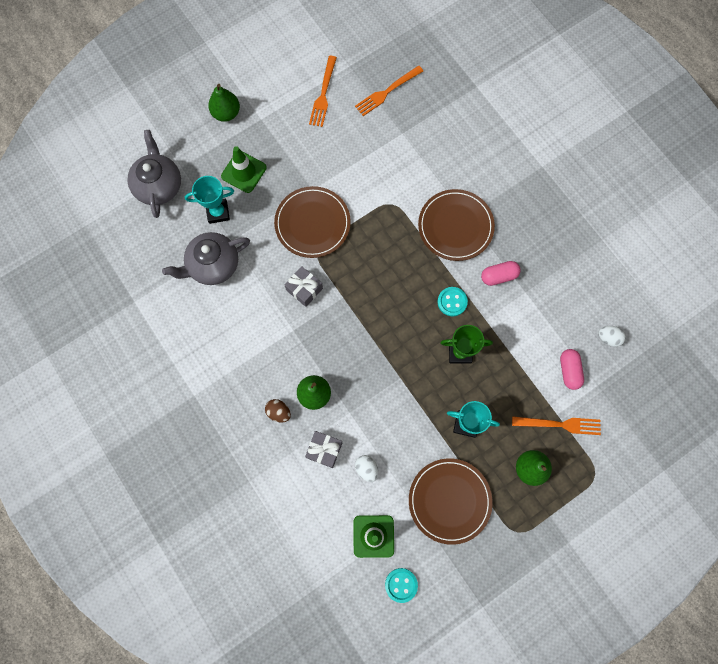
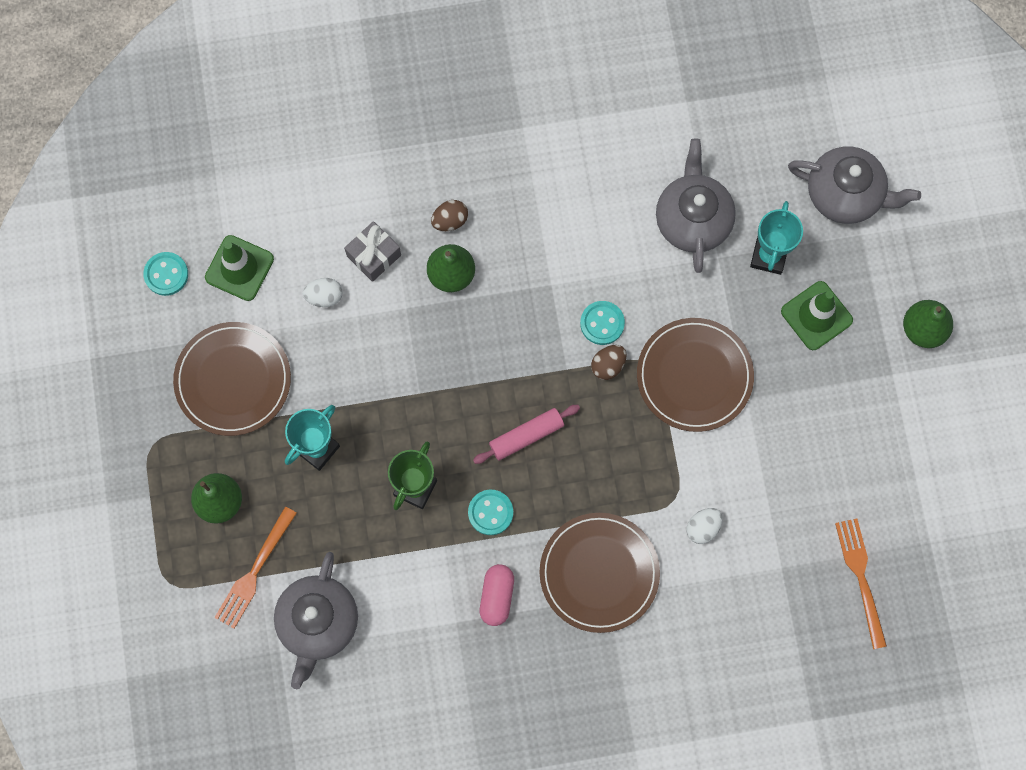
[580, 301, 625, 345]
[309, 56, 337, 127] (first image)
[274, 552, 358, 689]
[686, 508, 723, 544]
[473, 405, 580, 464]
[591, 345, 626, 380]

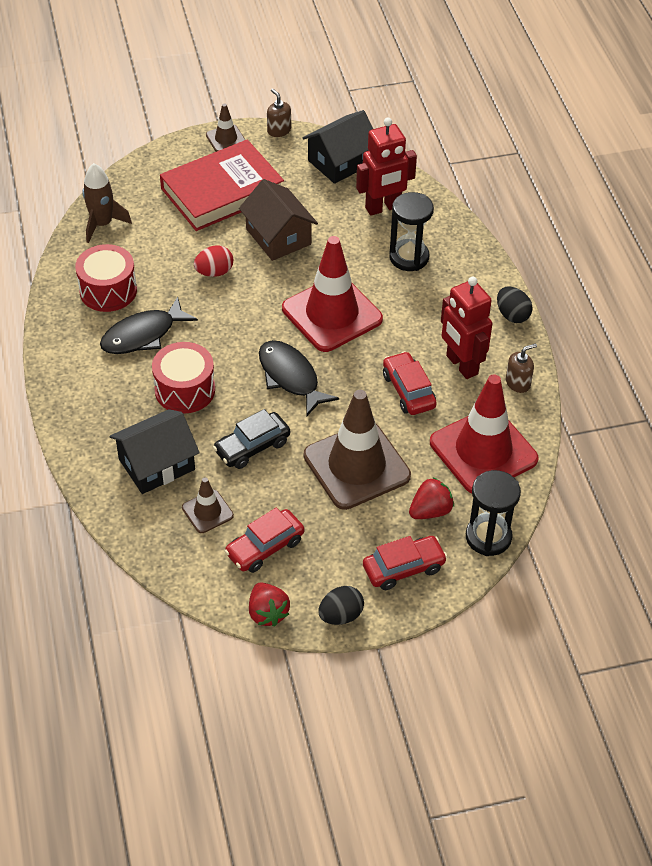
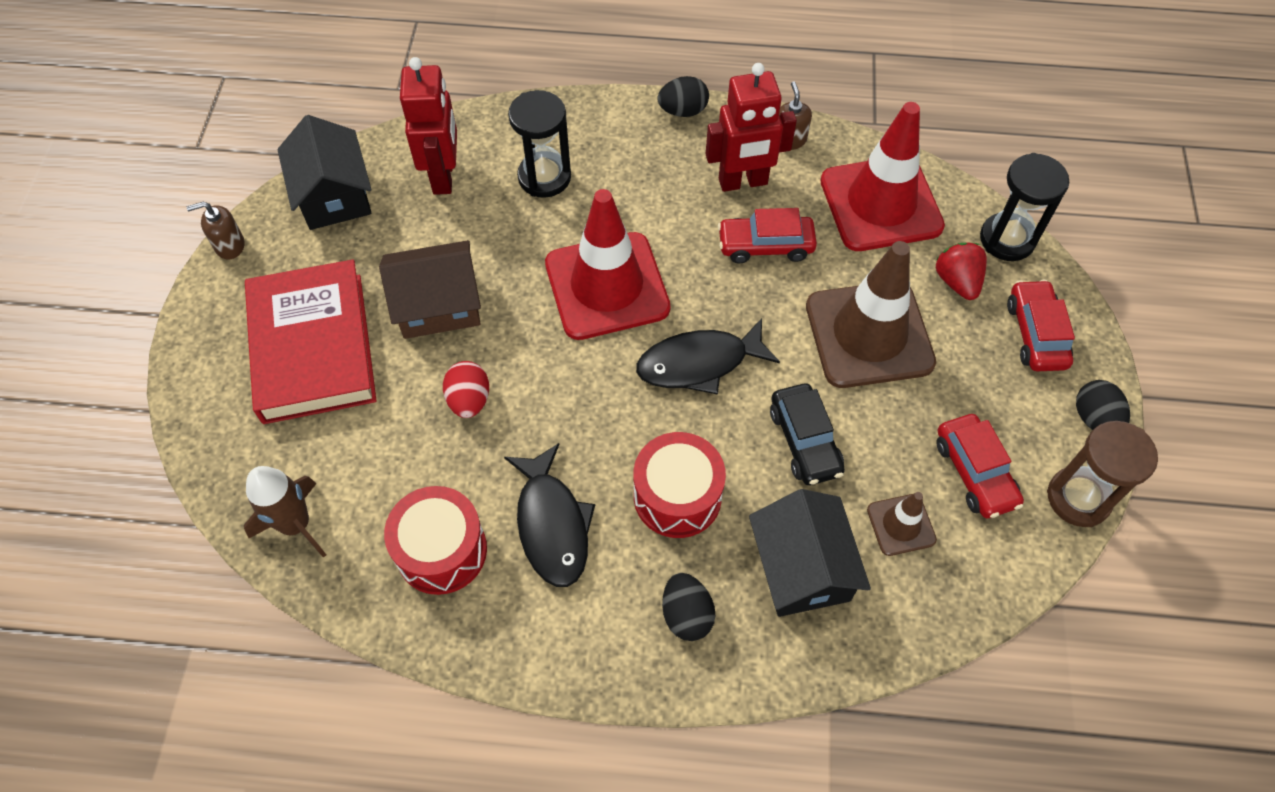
[206, 103, 245, 152] (first image)
[1047, 421, 1158, 527]
[662, 573, 715, 641]

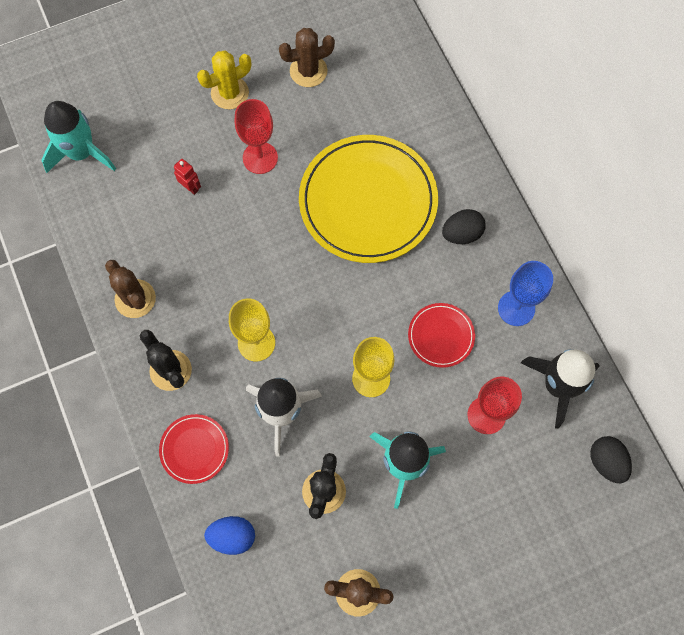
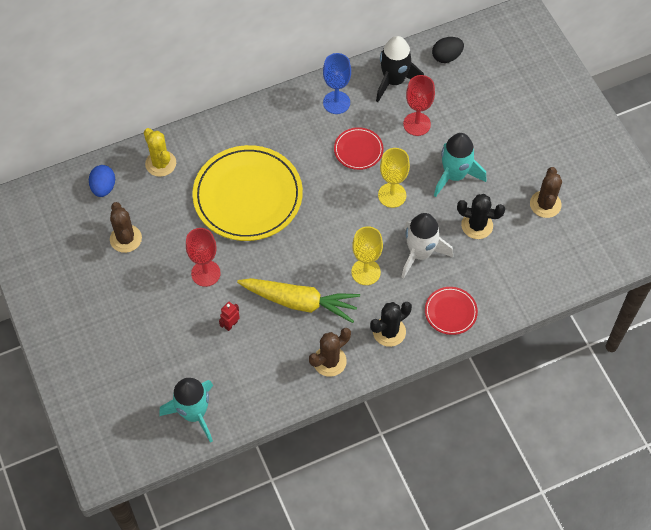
[144, 128, 176, 177]
[89, 165, 115, 197]
[442, 209, 486, 244] (first image)
[237, 278, 360, 323]

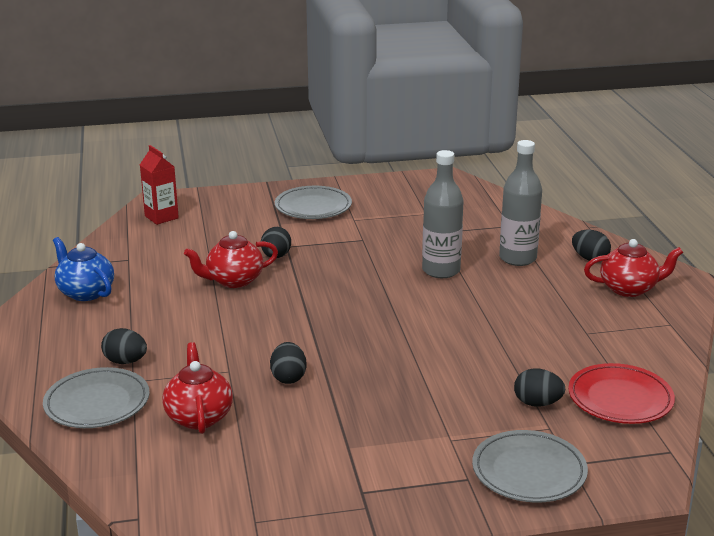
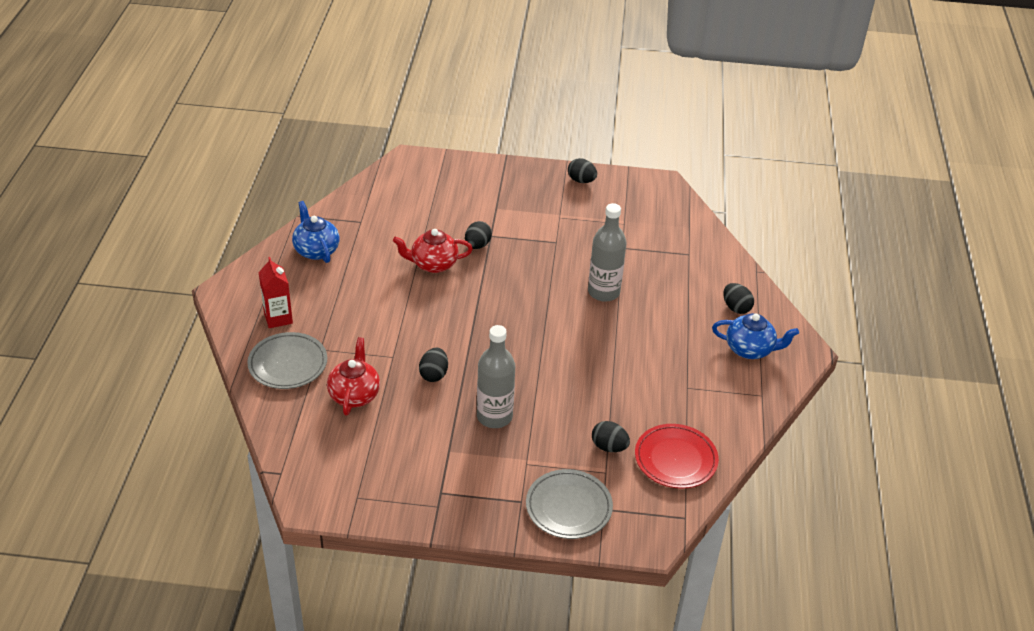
[568, 158, 597, 183]
[258, 257, 293, 328]
[275, 186, 352, 219] (first image)
[477, 325, 515, 428]
[712, 313, 799, 359]

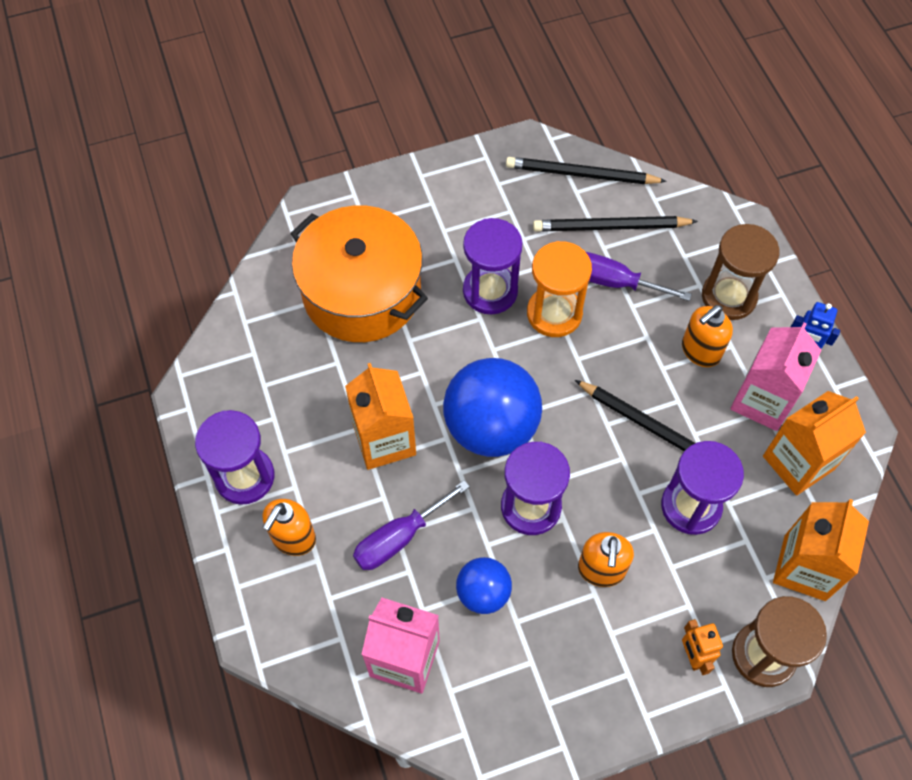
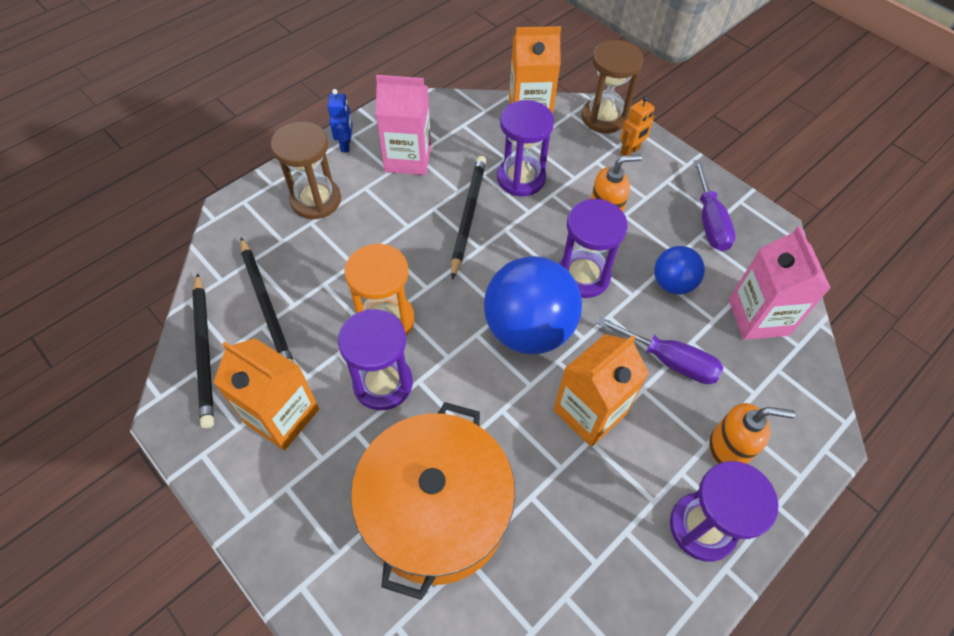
[693, 160, 736, 251]
[682, 305, 733, 367] (first image)
[213, 338, 319, 451]

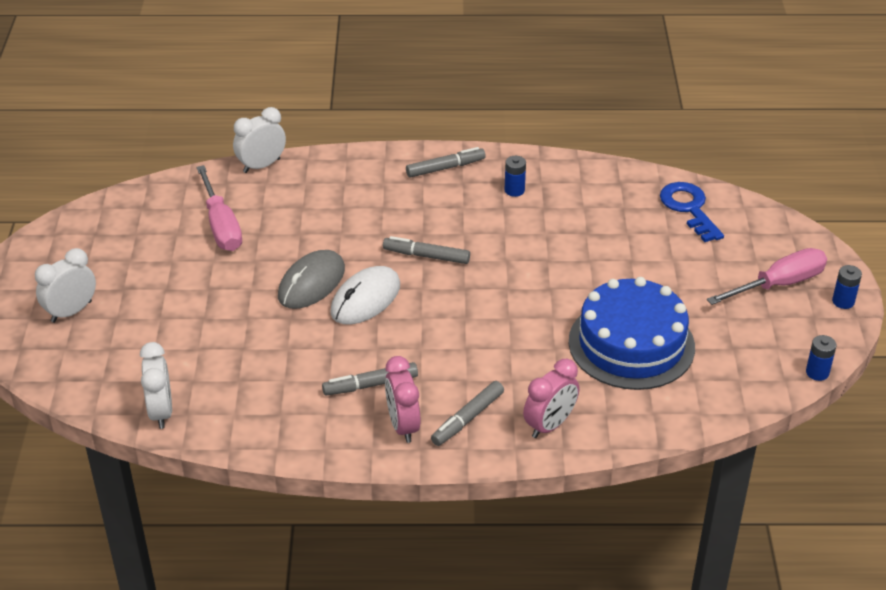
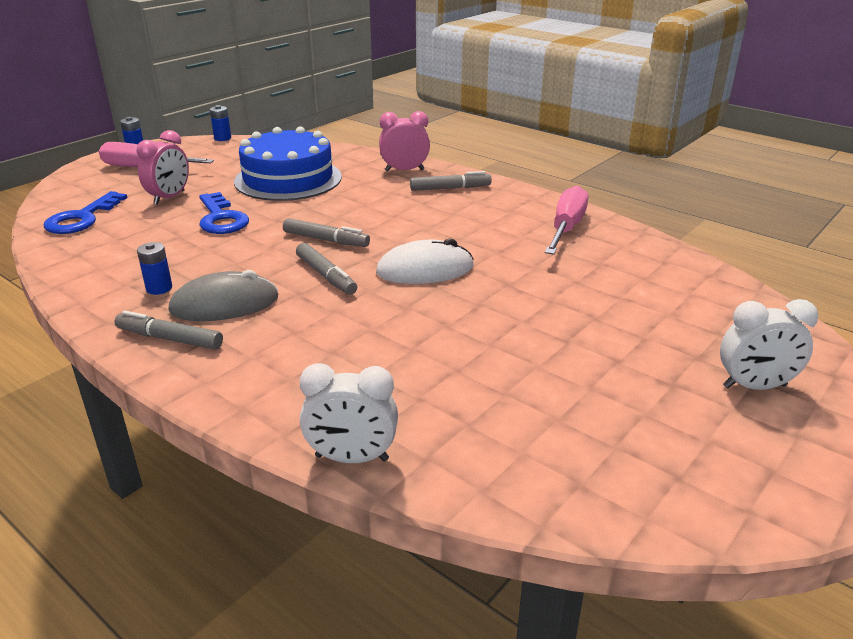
[140, 342, 172, 429] (first image)
[545, 185, 588, 254]
[168, 270, 278, 321]
[283, 218, 370, 247]
[137, 130, 189, 205]
[199, 192, 249, 234]

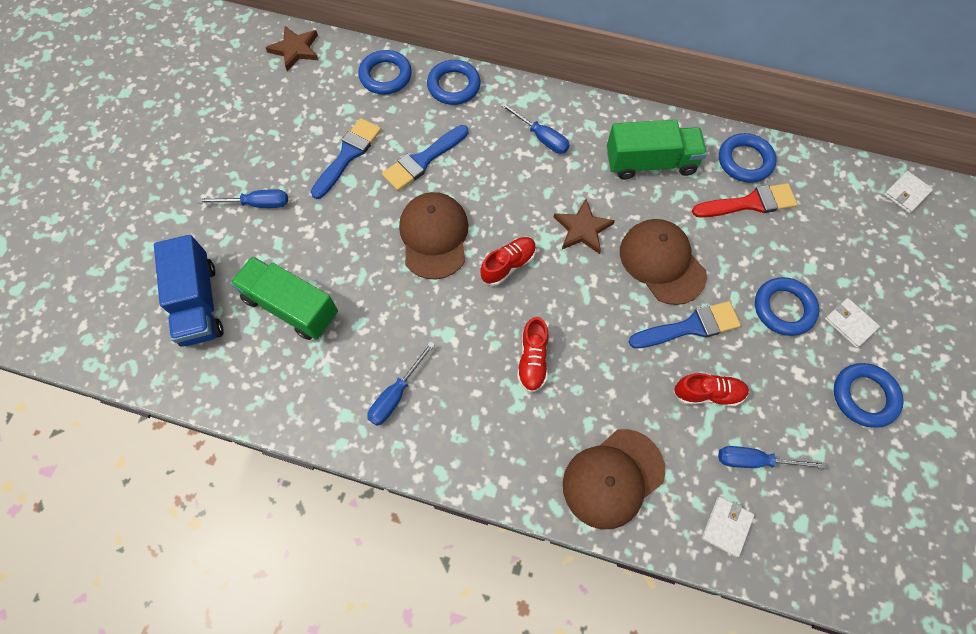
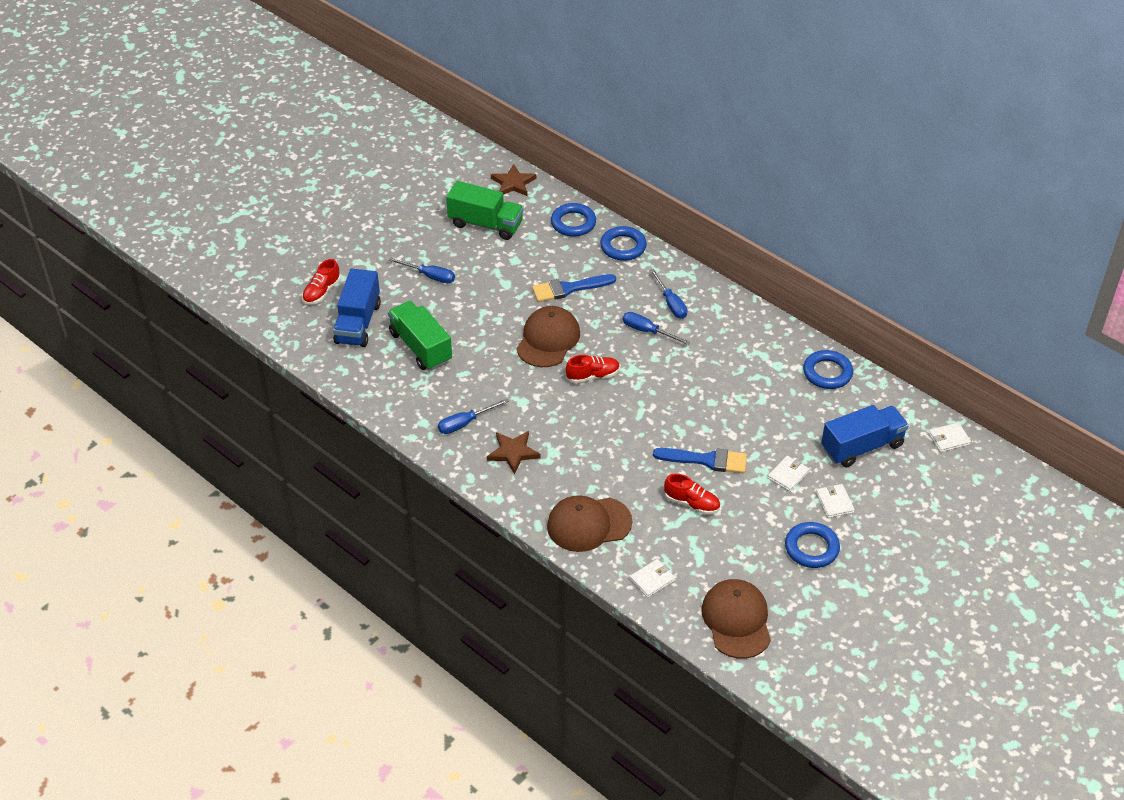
[311, 118, 381, 199] (first image)
[302, 259, 341, 305]
[487, 431, 541, 474]
[446, 181, 524, 240]
[701, 579, 771, 659]
[692, 183, 797, 218] (first image)
[623, 312, 690, 345]
[768, 456, 810, 492]
[821, 405, 909, 467]

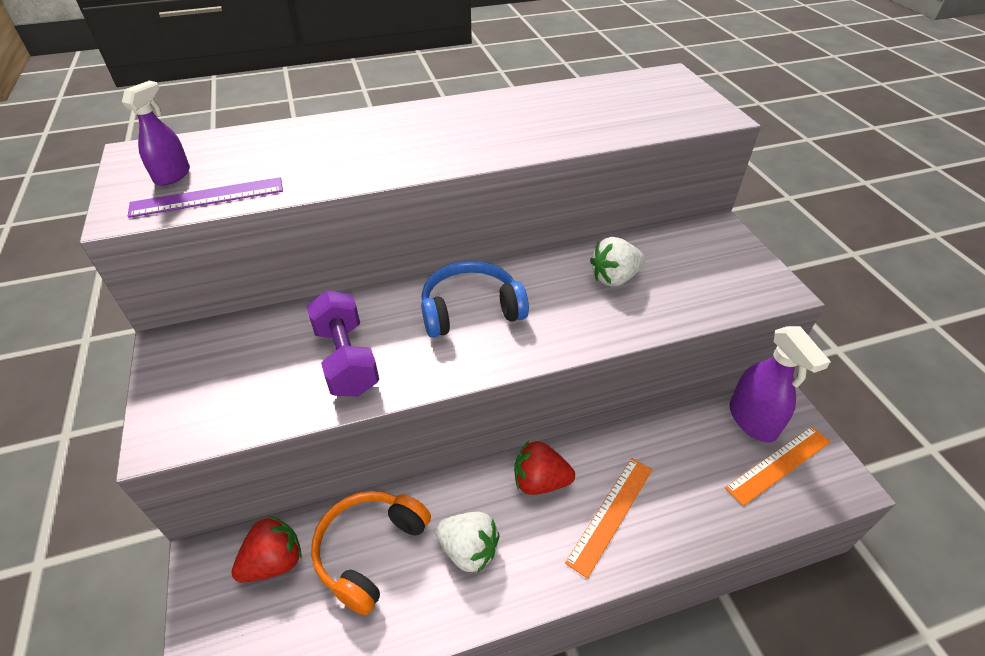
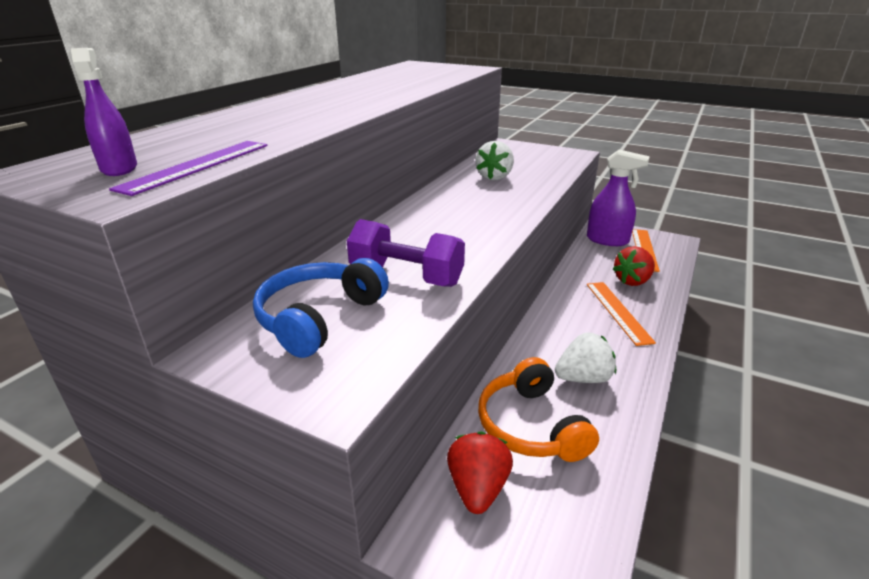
[253, 258, 389, 358]
[613, 246, 655, 286]

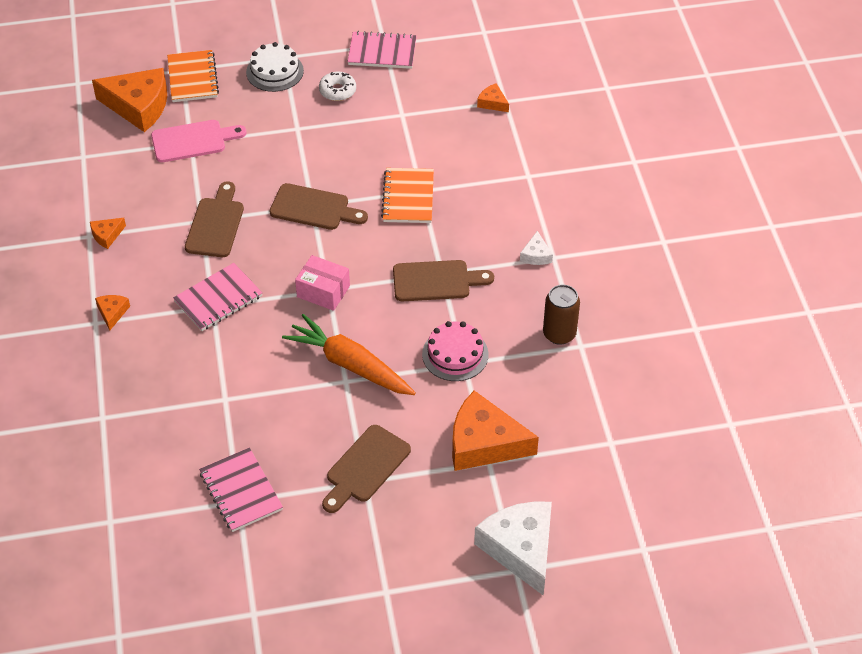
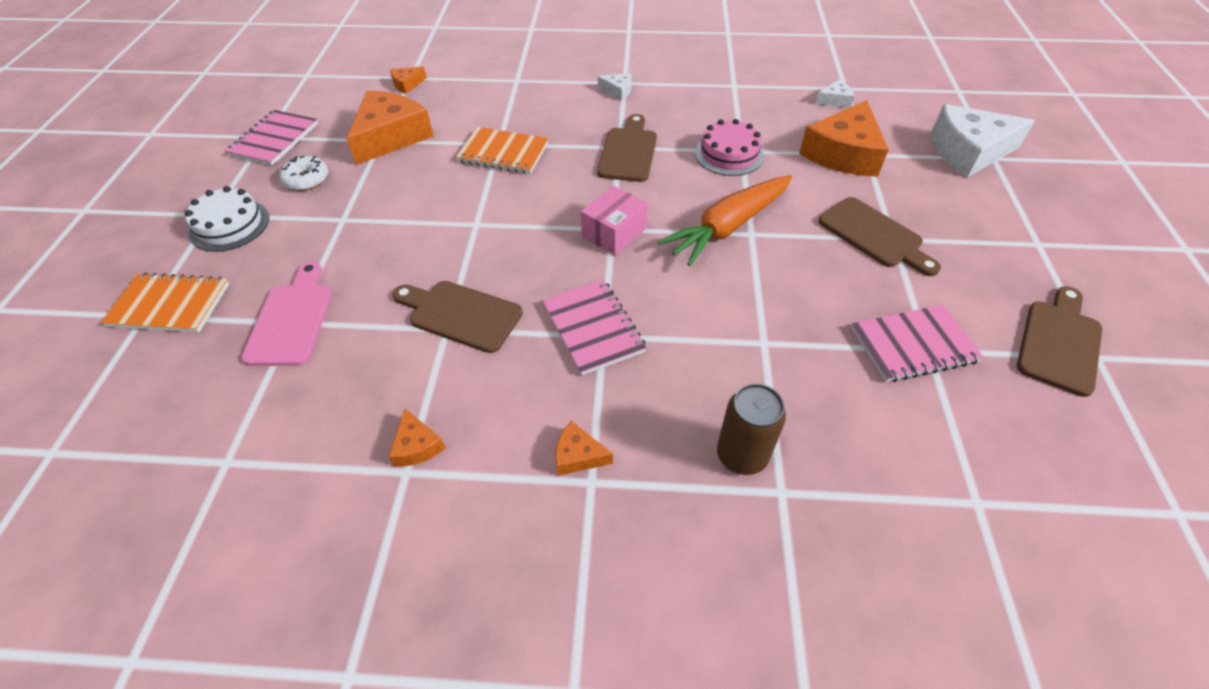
[347, 91, 434, 165]
[1017, 286, 1102, 397]
[717, 384, 786, 475]
[815, 80, 855, 108]

